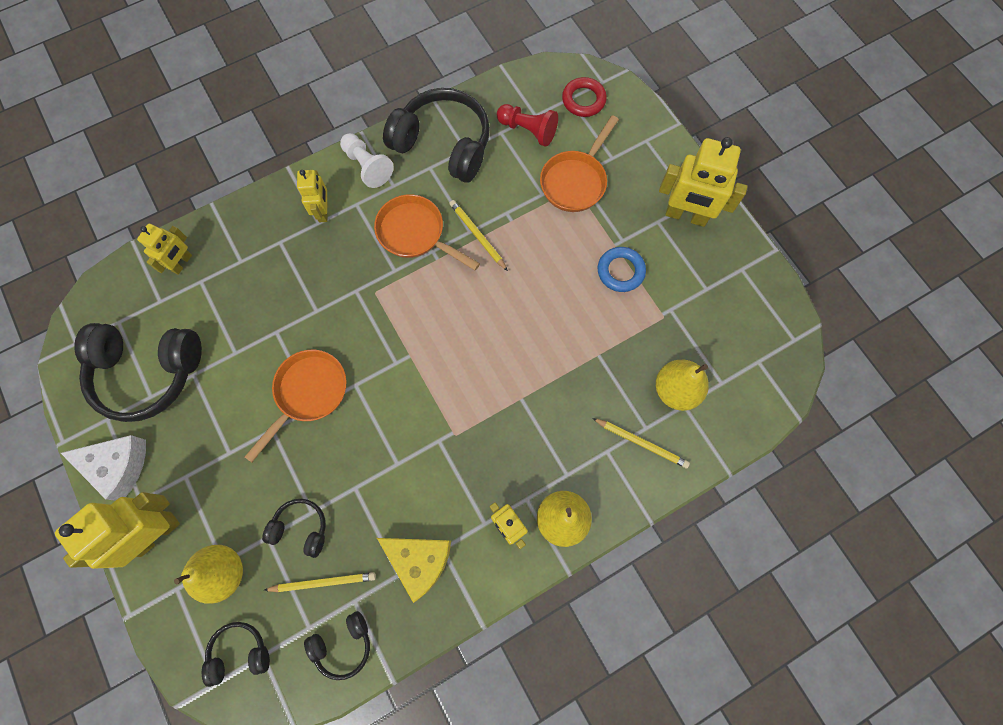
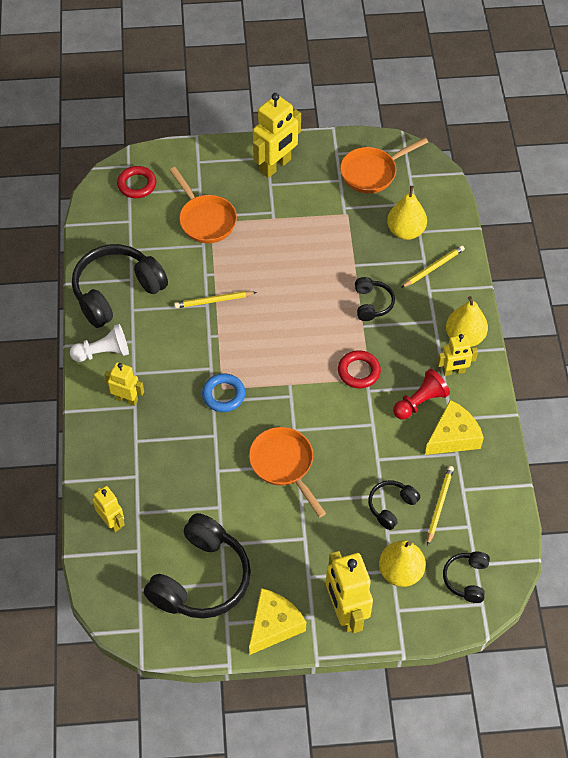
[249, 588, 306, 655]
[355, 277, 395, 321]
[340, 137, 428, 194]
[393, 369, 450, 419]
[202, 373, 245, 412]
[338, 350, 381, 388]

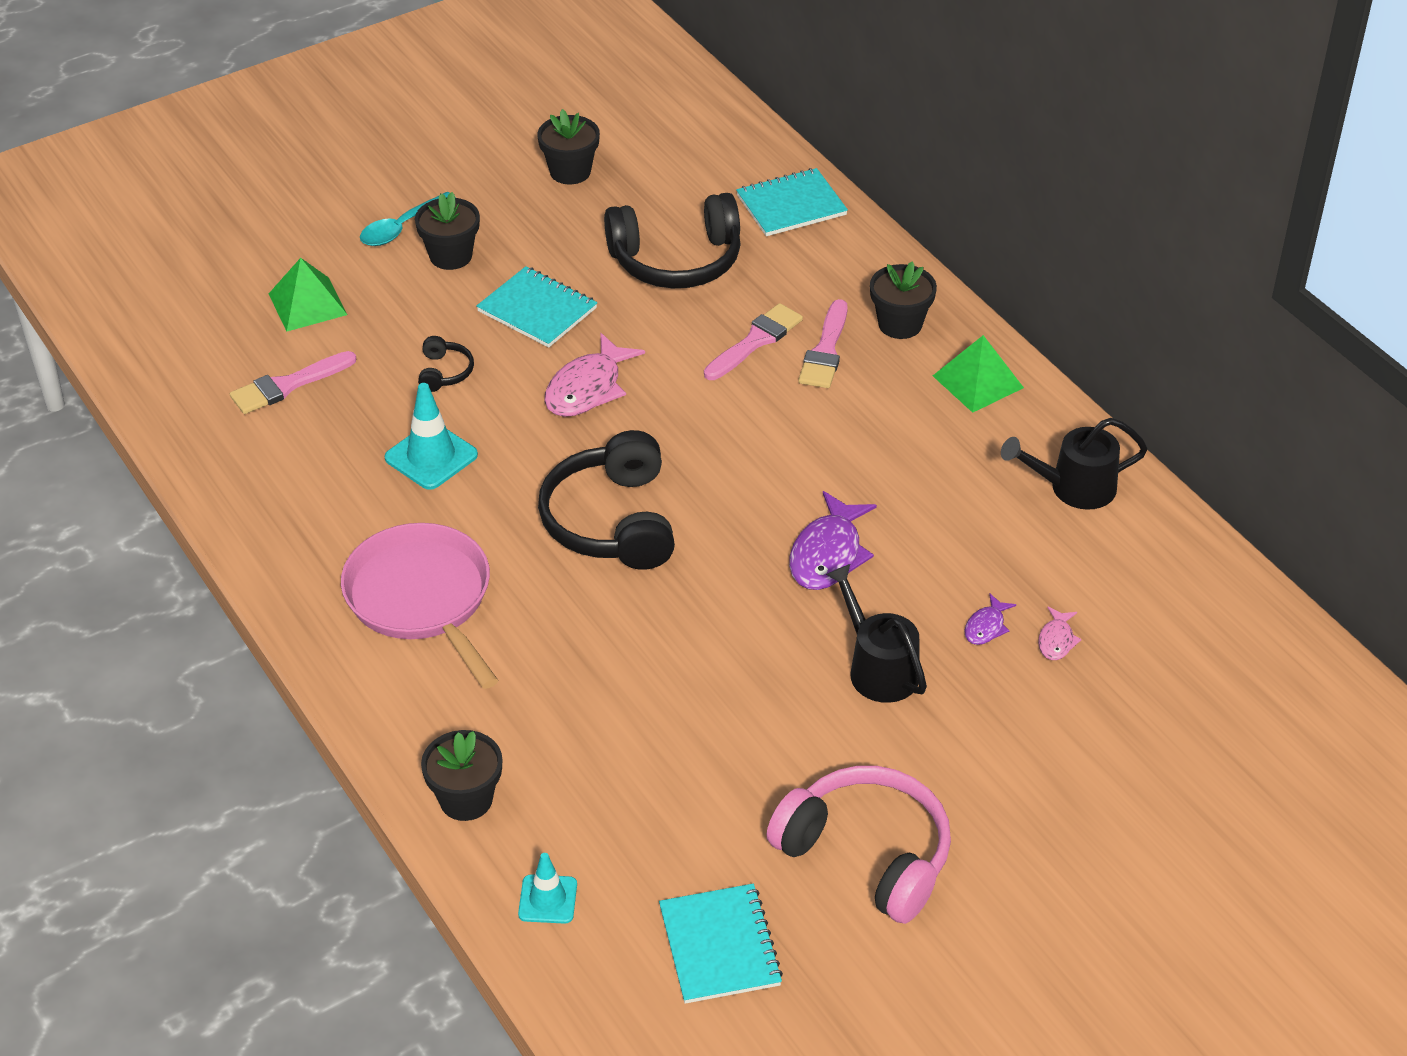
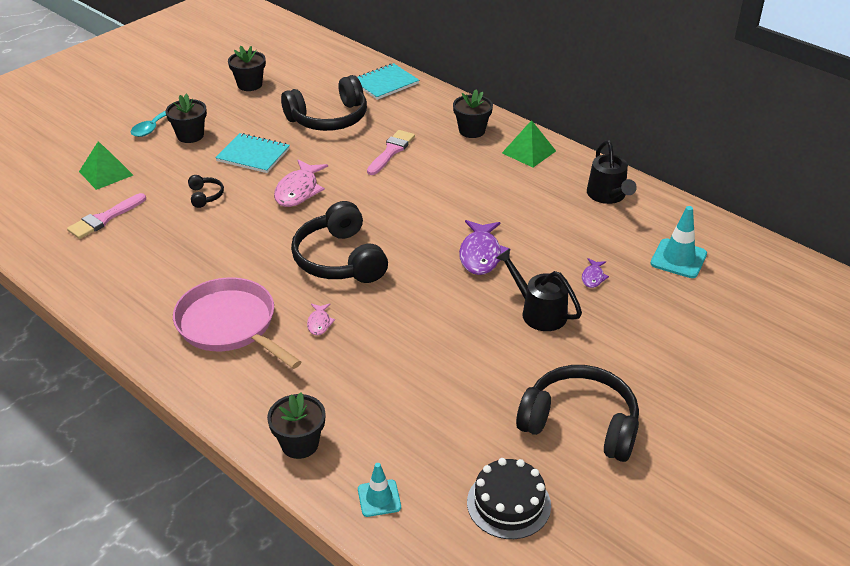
[650, 206, 707, 278]
[467, 458, 551, 539]
[516, 365, 639, 462]
[798, 299, 848, 388] (first image)
[587, 140, 637, 204]
[307, 303, 335, 335]

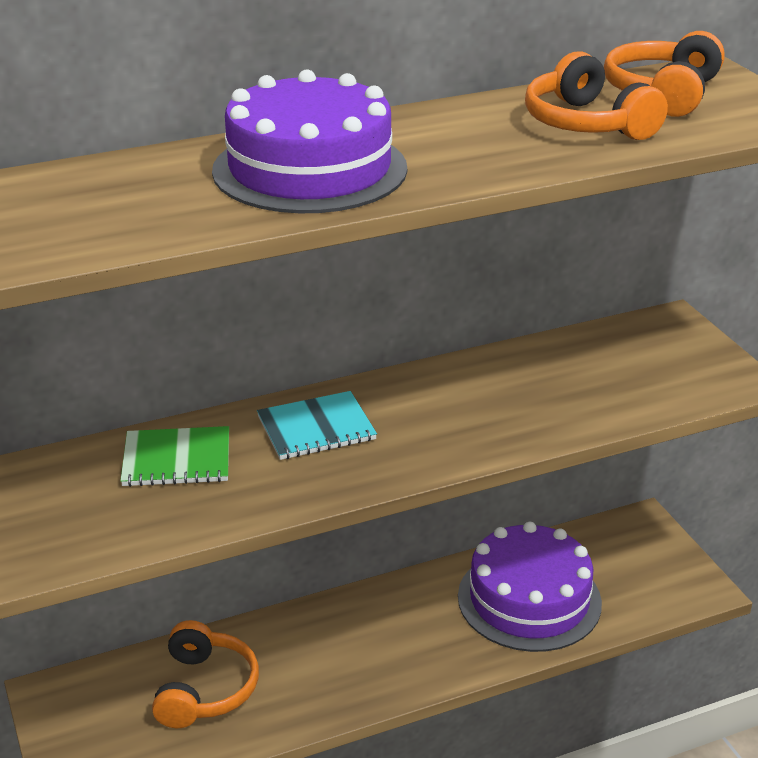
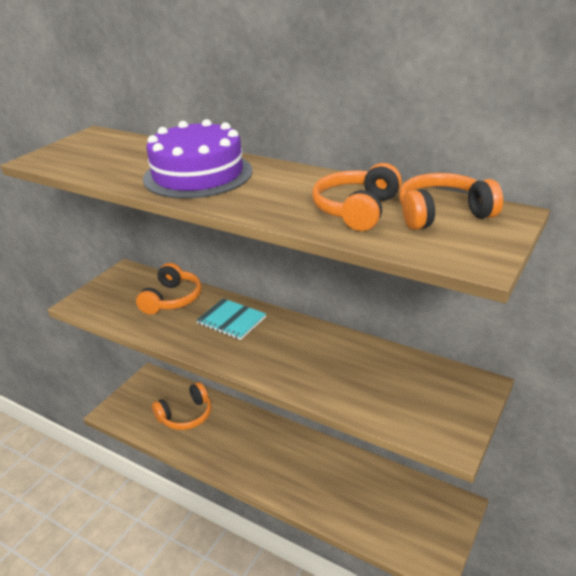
[136, 263, 201, 315]
[458, 522, 602, 652] (first image)

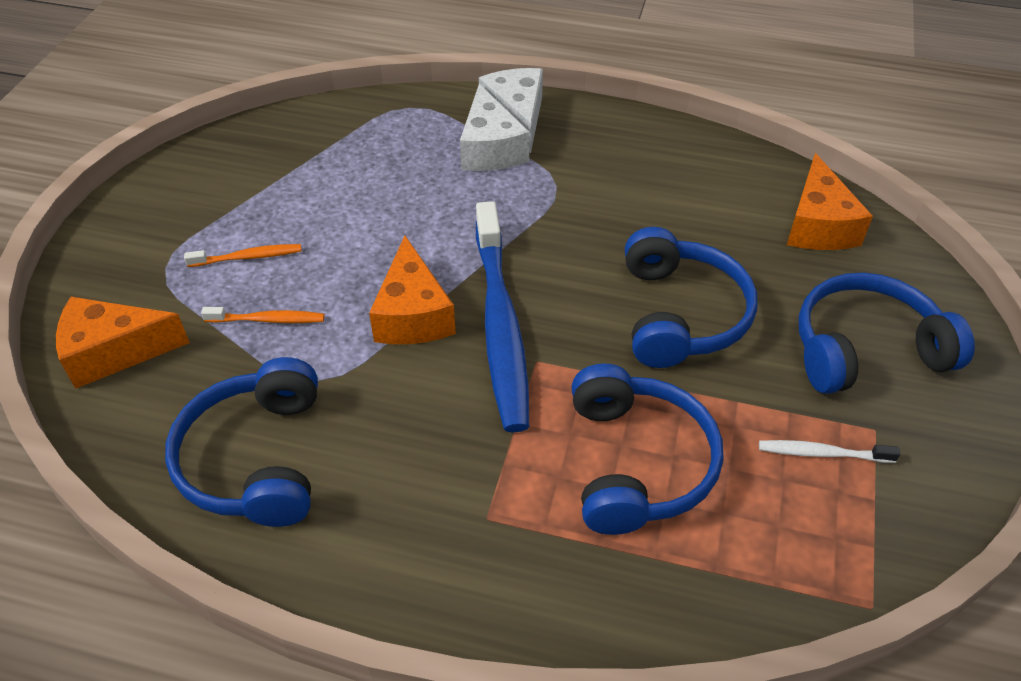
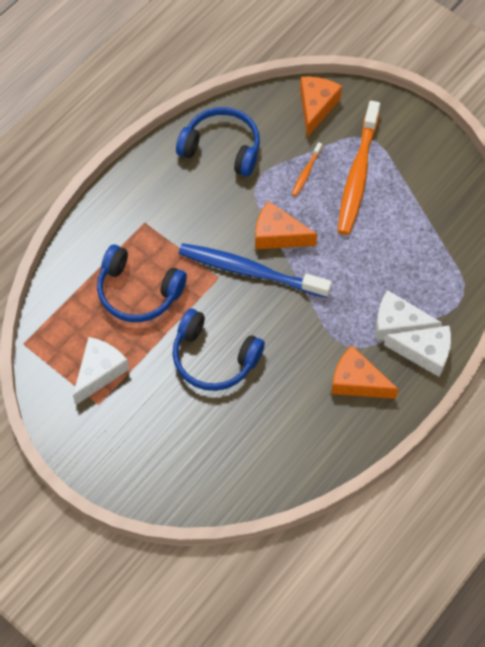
[338, 101, 380, 235]
[73, 337, 130, 405]
[331, 346, 399, 399]
[798, 273, 975, 394] (first image)

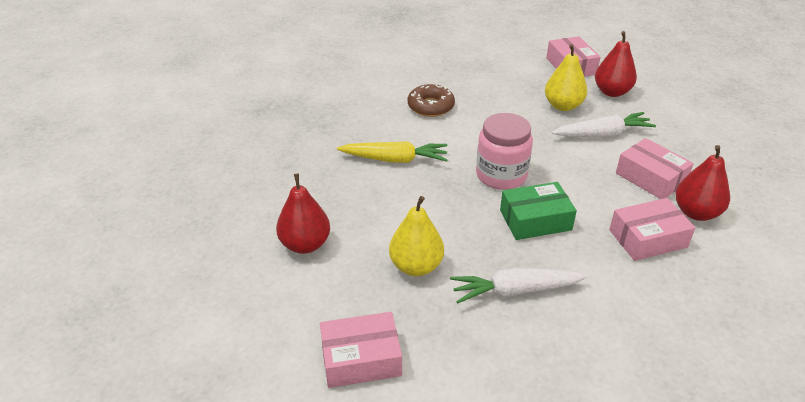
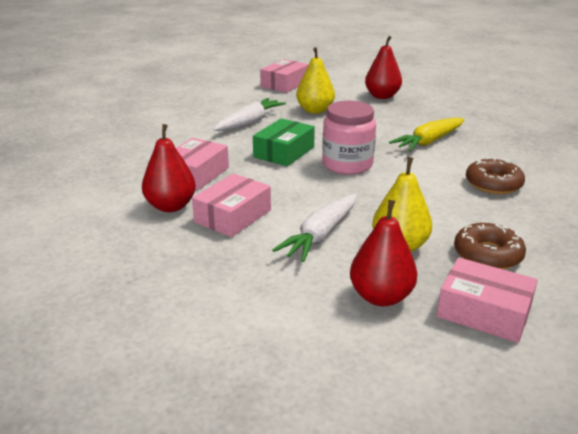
[192, 174, 271, 237]
[454, 223, 526, 270]

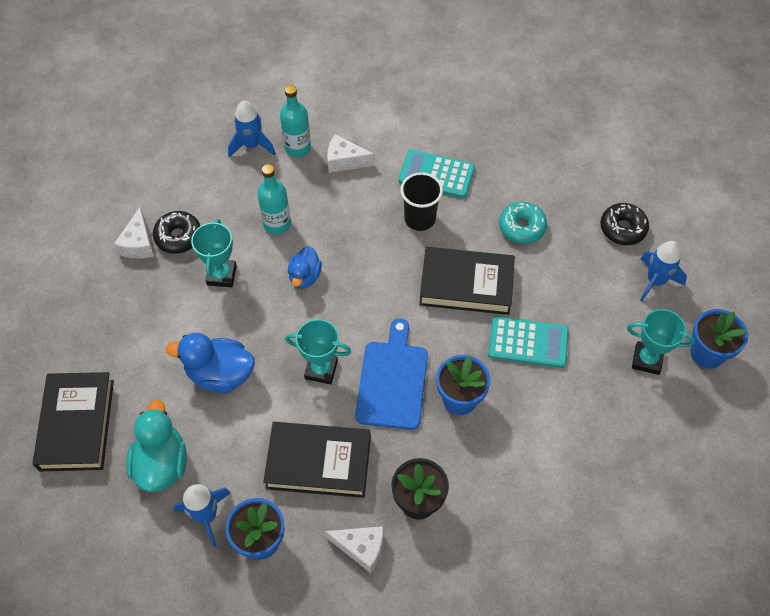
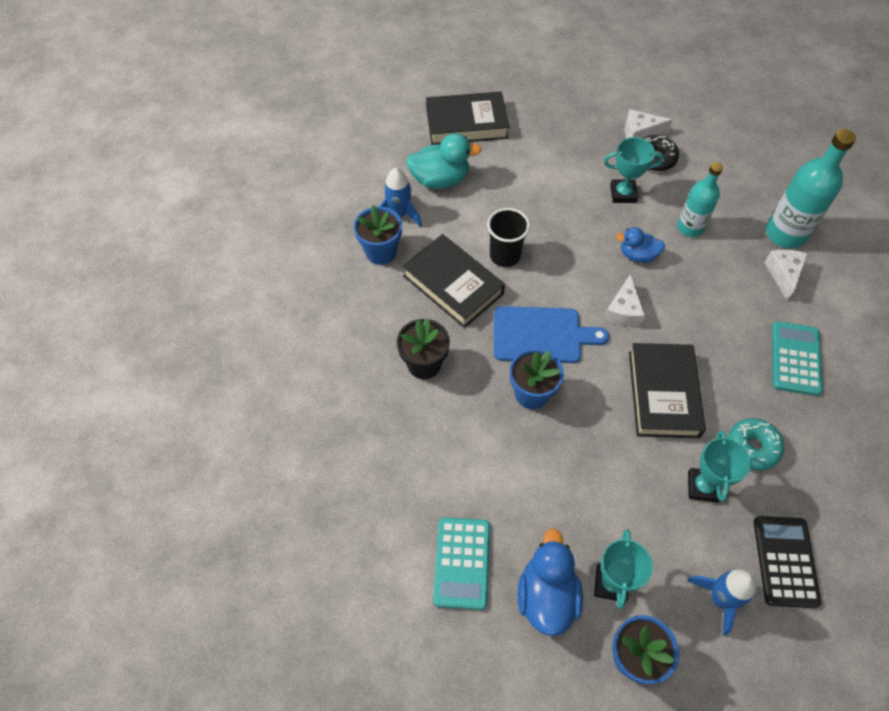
[518, 528, 583, 636]
[228, 101, 276, 158] (first image)
[402, 234, 505, 328]
[766, 129, 856, 248]
[688, 430, 751, 503]
[604, 274, 645, 327]
[487, 208, 530, 267]
[433, 517, 490, 610]
[753, 516, 821, 608]

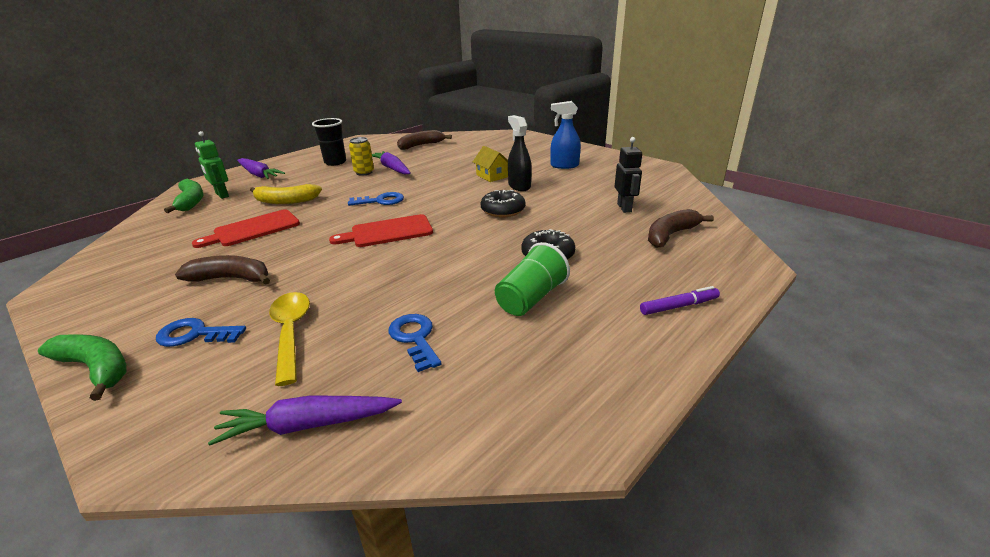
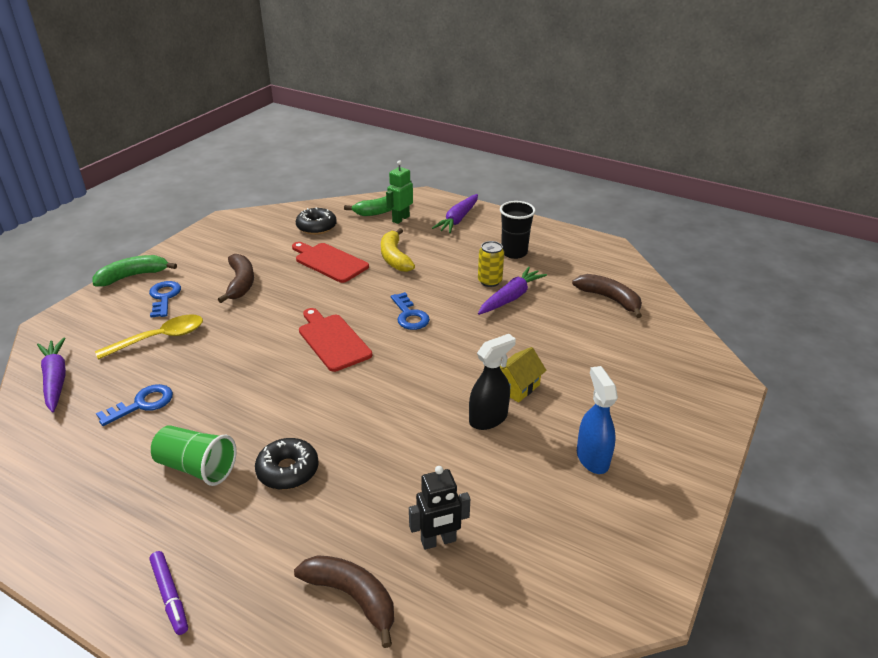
[93, 255, 177, 286]
[296, 207, 337, 235]

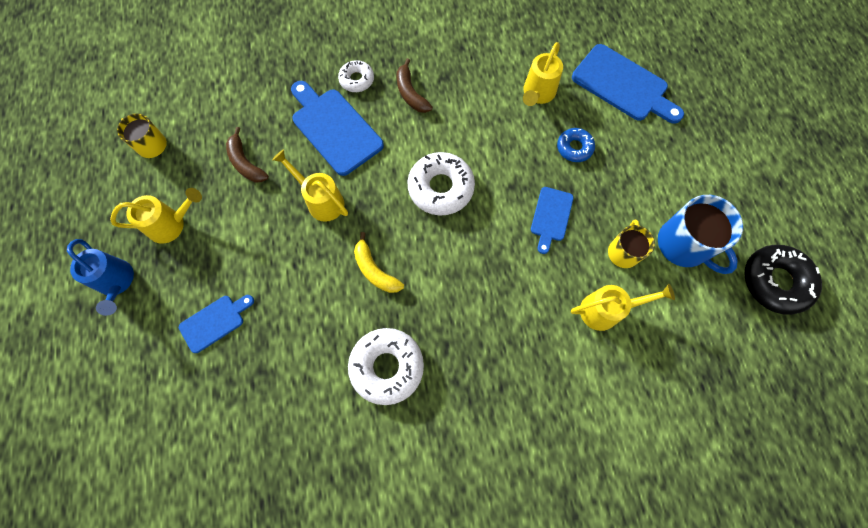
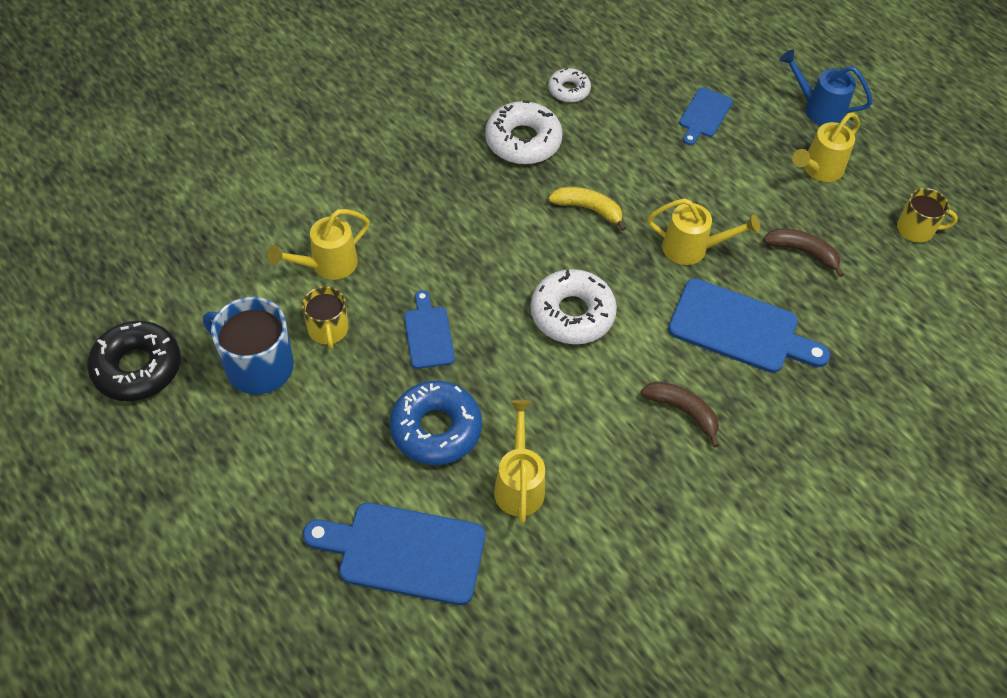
[548, 68, 591, 102]
[390, 381, 482, 465]

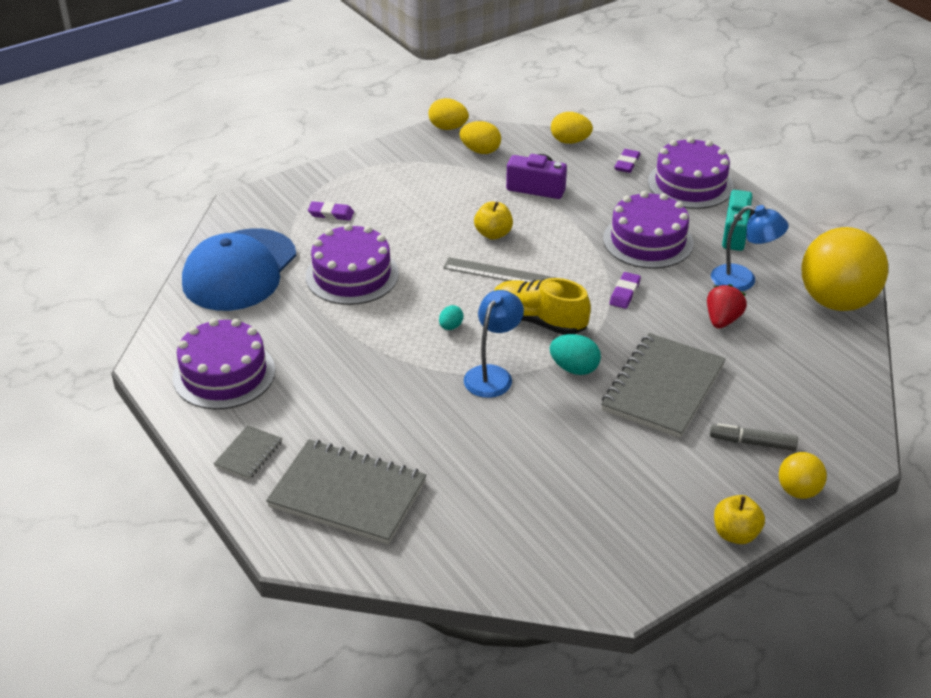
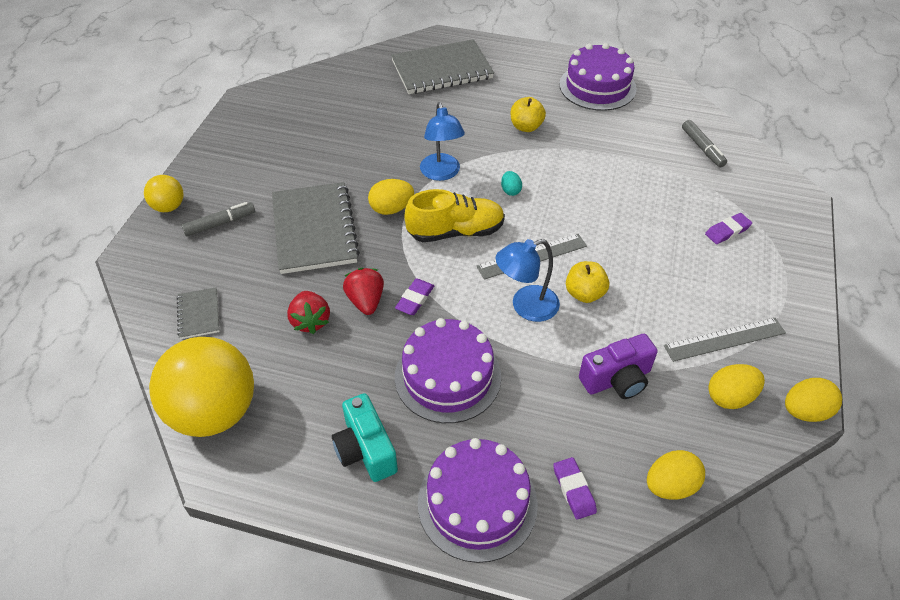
[682, 120, 727, 167]
[177, 287, 220, 339]
[306, 224, 399, 305] (first image)
[368, 179, 414, 215]
[395, 279, 434, 315]
[496, 239, 560, 322]
[511, 97, 546, 132]
[343, 268, 384, 315]
[664, 318, 786, 362]

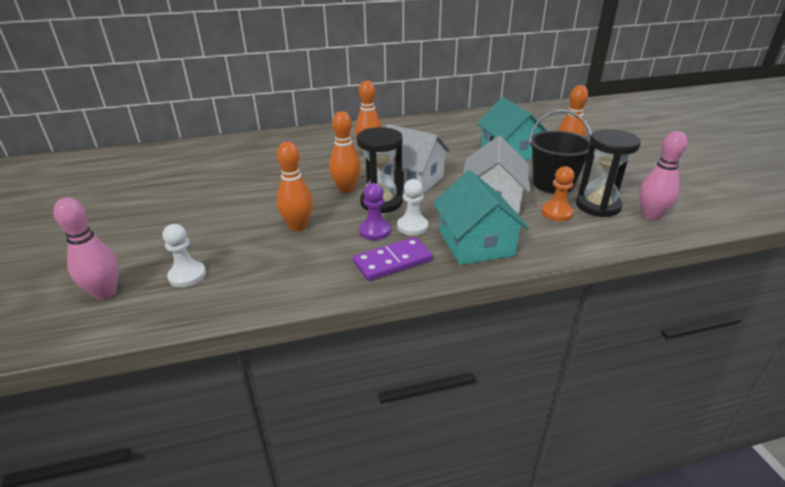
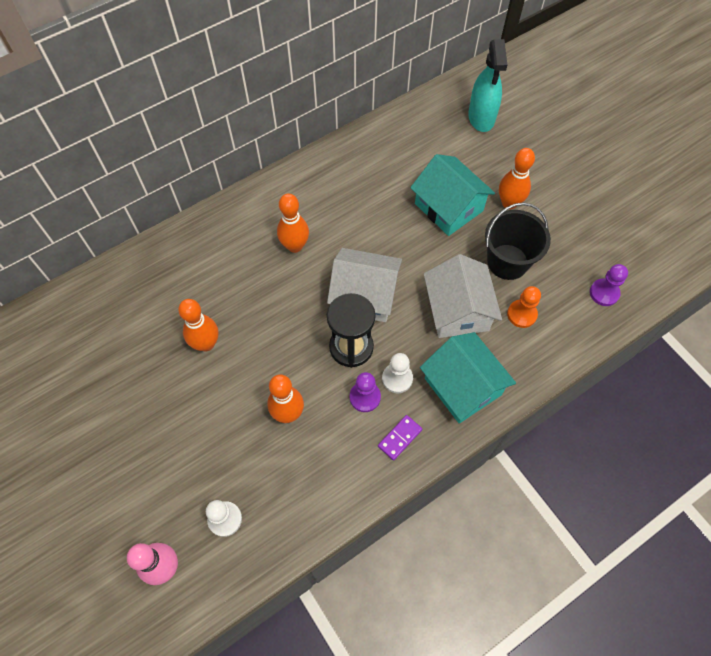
[178, 299, 218, 352]
[378, 415, 422, 460]
[576, 129, 641, 217] (first image)
[590, 264, 628, 306]
[468, 39, 507, 132]

